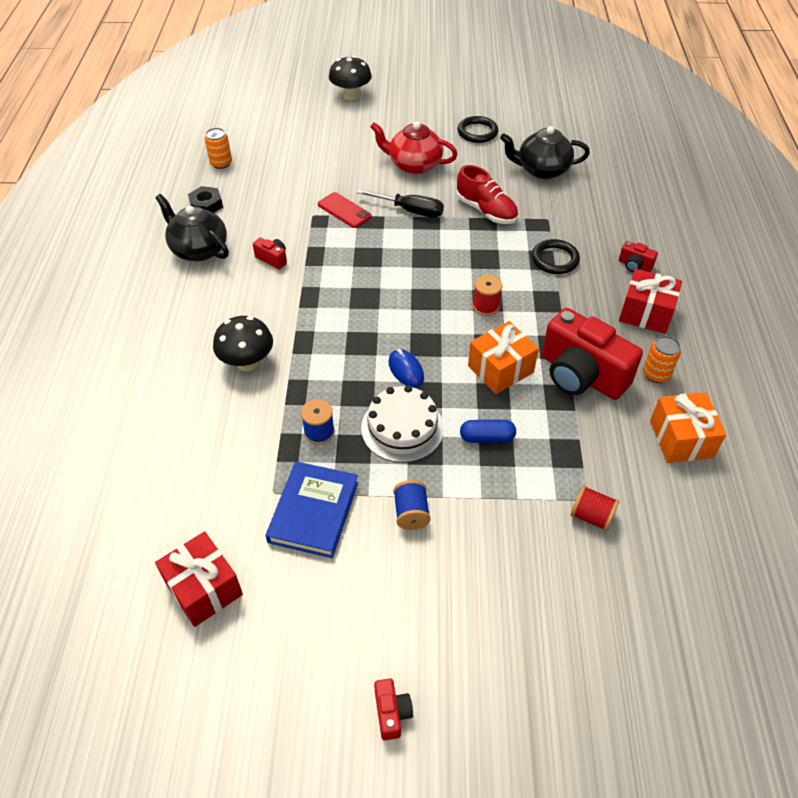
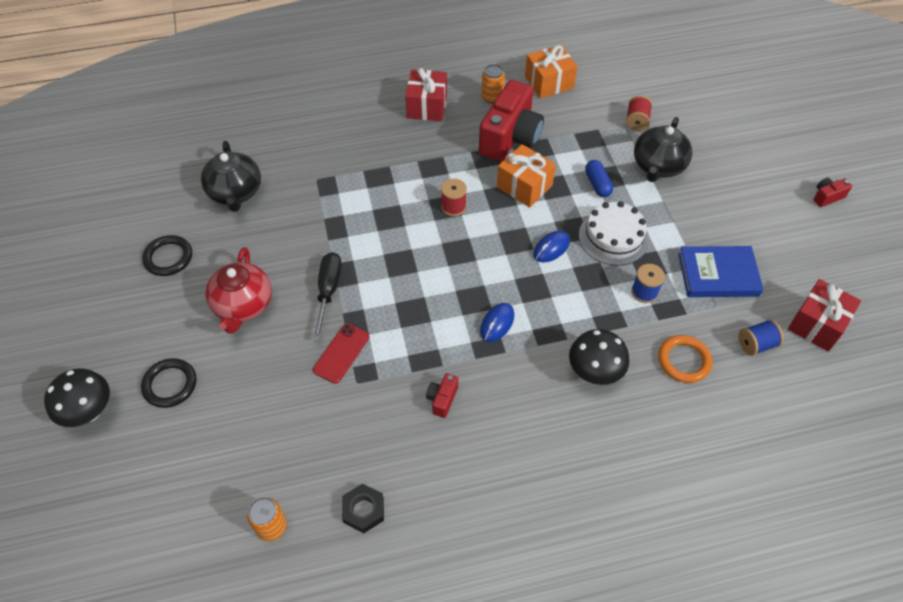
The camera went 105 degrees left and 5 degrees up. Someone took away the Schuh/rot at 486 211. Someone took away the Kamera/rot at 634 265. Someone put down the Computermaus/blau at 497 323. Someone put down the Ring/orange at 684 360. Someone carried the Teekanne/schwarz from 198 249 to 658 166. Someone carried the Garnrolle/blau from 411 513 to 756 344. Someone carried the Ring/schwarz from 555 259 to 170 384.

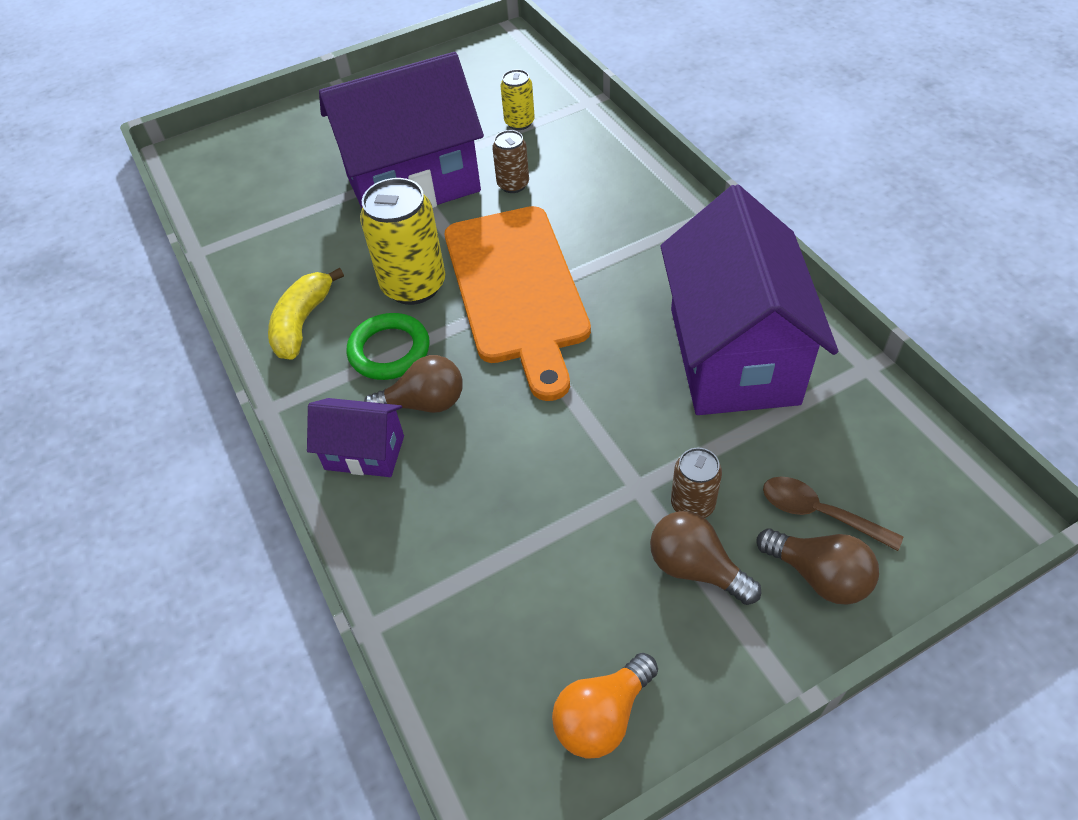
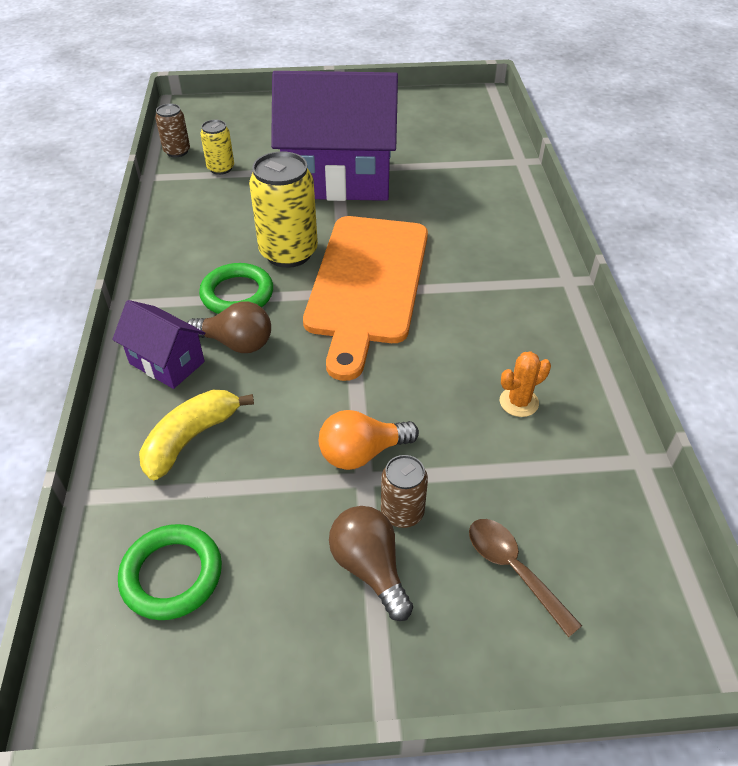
The camera went 20 degrees right and 5 degrees down. Someone took away the Glühbirne/braun at 819 575. Someone put down the Ring/grün at 172 575. Someone carried the Banane/gelb from 303 323 to 191 438. Someone carried the Dose/braun from 513 184 to 177 151. Someone carried the Dose/gelb from 519 122 to 221 168. Someone carried the Glühbirne/orange from 602 716 to 362 453. Someone swapped the Haus/lila at 732 355 for the Kaktus/orange at 519 402.

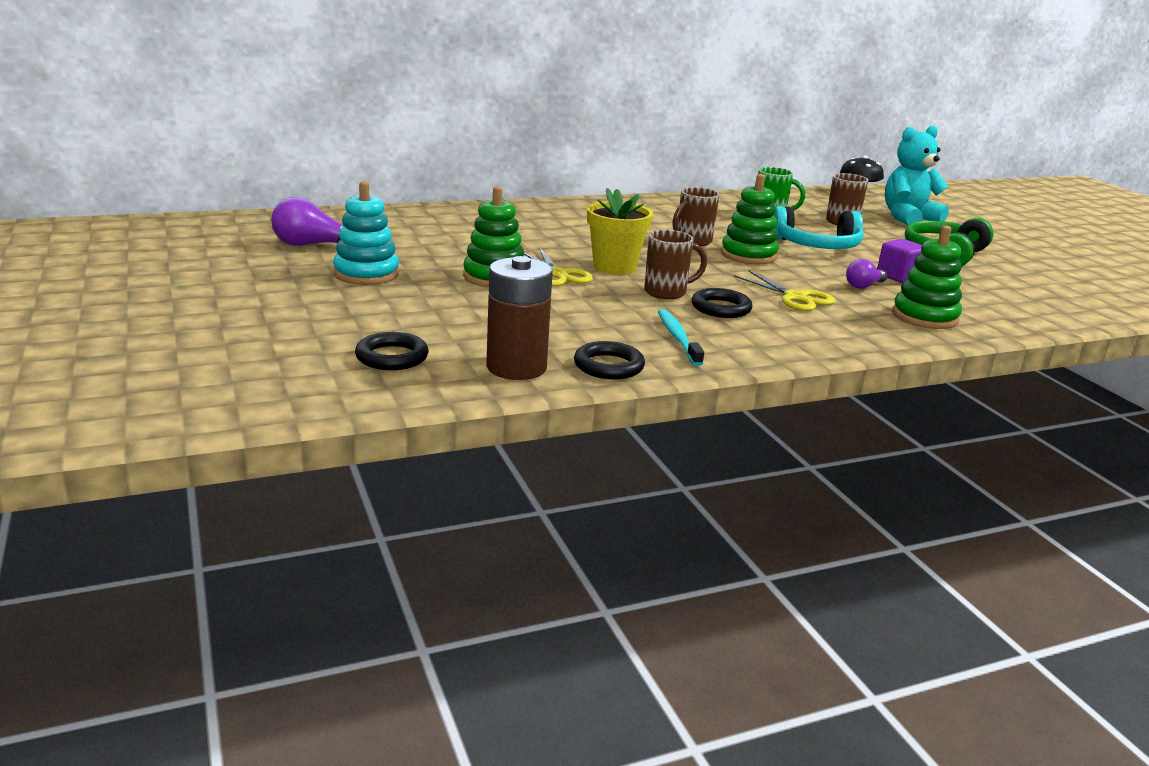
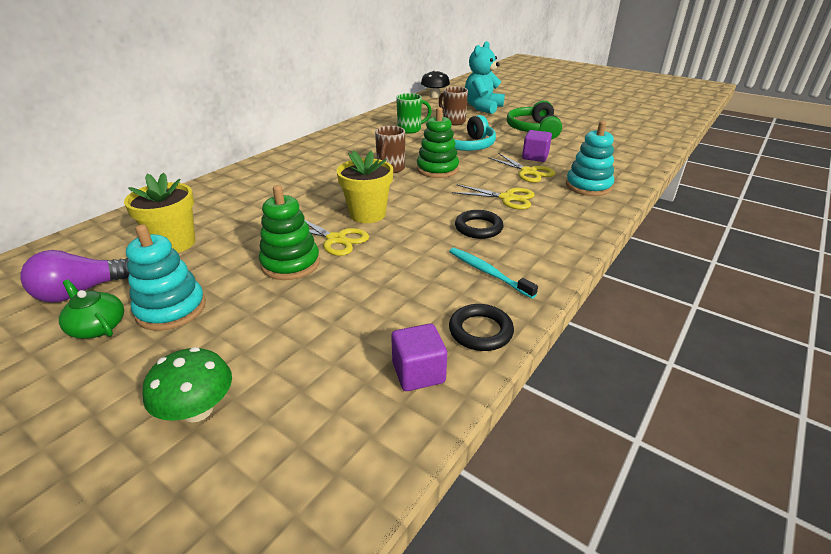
The camera went 30 degrees left and 10 degrees up. Someone took away the Ring/schwarz at 392 357. Someone took away the Tasse/braun at 667 292. Someone put down the Teekanne/grün at 97 326. Someone put down the Blumentopf/gelb at 174 243. Someone put down the Pilz/grün at 198 410. Someone swapped the Batterie/braun at 516 367 for the Kubus/lila at 418 372. Someone swapped the Glühbirne/lila at 864 286 for the Schere/gelb at 528 172. Someone repainted the Stapelspielzeug/grün at 925 317, which became the Stapelspielzeug/türkis at 588 186.

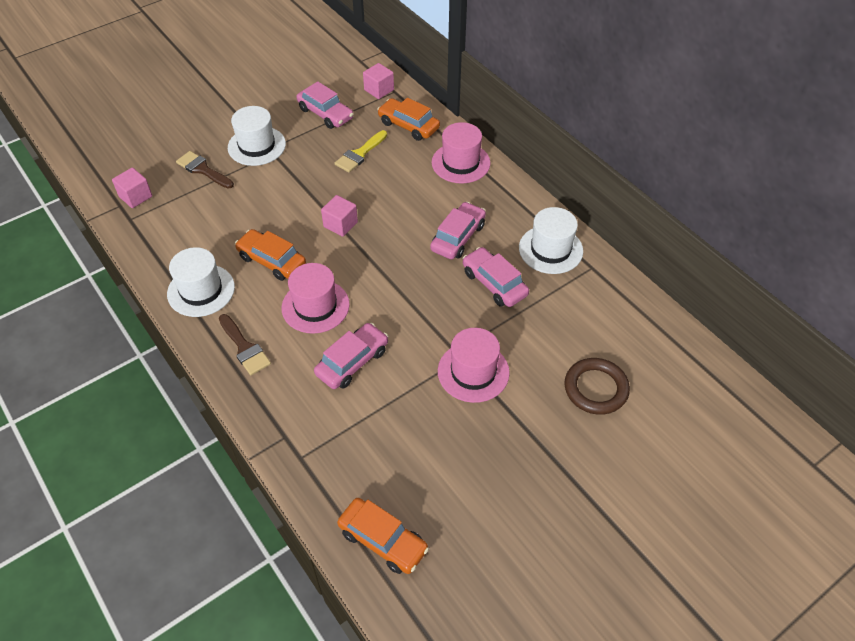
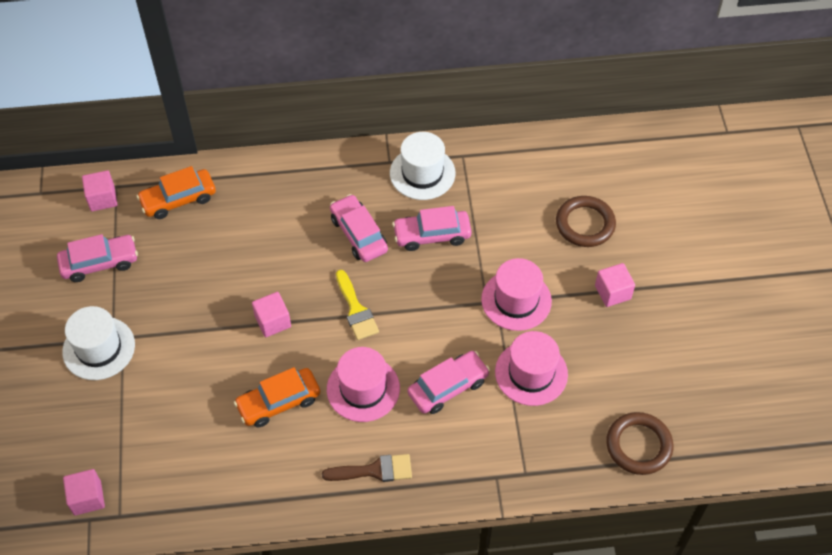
The camera went 60 degrees left and 5 degrees up. Someone took away the Hut/weiß at 201 290. Someone took away the Pinsel/braun at 202 169. Someone put down the Kubus/rosa at 612 292. Someone carried the Pinsel/gelb from 360 154 to 356 310. Someone carried the Hut/rosa from 461 163 to 531 373. Someone swapped the Auto/orange at 383 540 for the Ring/braun at 638 445. Someone rotated the Auto/rosa at 352 362 by 75 degrees clockwise.

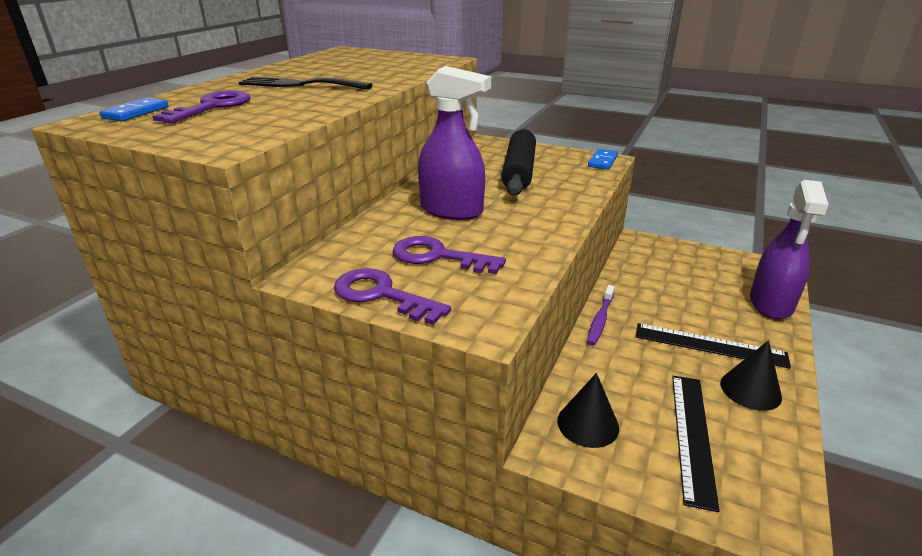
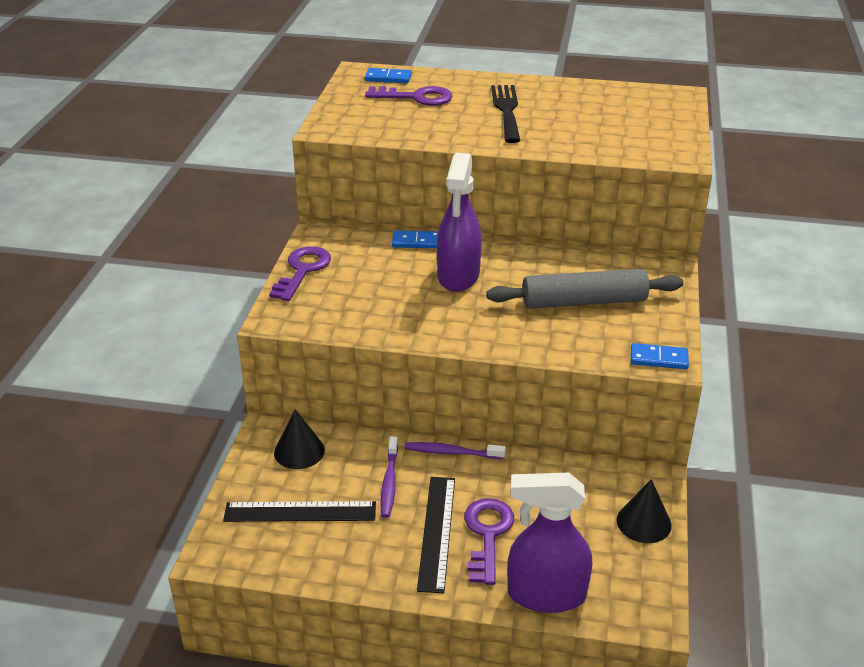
The camera went 75 degrees right and 5 degrees up. Someone put down the Zahnbürste/lila at 389 482. Someone put down the Dominostein/blau at 416 242. Someone carried the Schlüssel/lila from 438 256 to 487 535. Someone carried the Kegel/schwarz from 750 390 to 643 522. Someone repainted the Nudelholz/schwarz at 519 171, which became the Nudelholz/grau at 584 302.

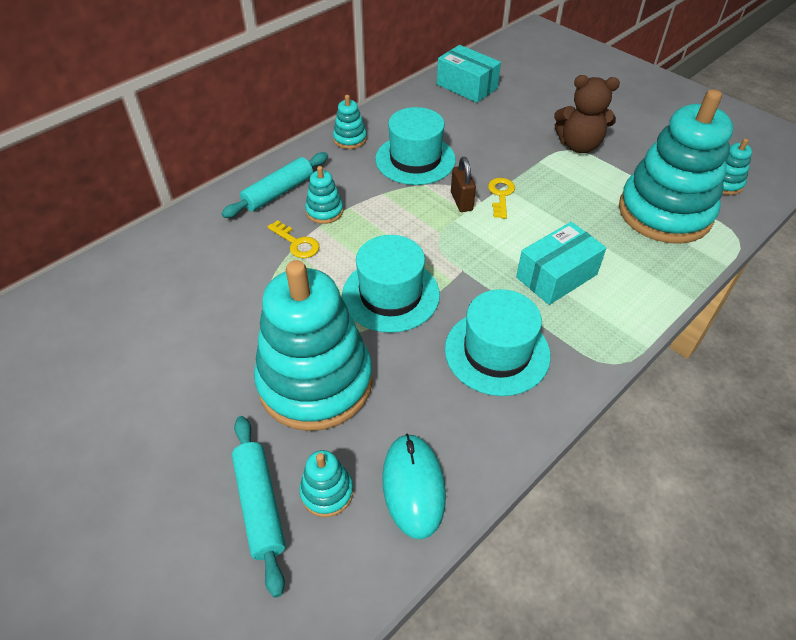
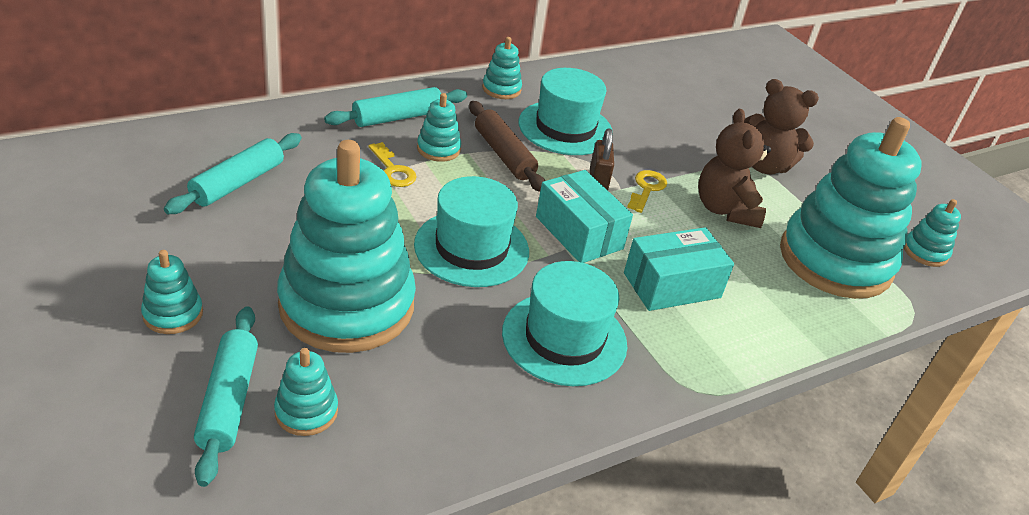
The camera went 10 degrees right and 10 degrees down. Someone took away the Computermaus/türkis at 413 486. Someone put down the Stapelspielzeug/türkis at 173 314. Someone put down the Nudelholz/türkis at 238 183. Someone put down the Nudelholz/braun at 504 154. Someone put down the Teddybär/braun at 725 210. Someone carried the Schachtel/türkis from 467 86 to 579 232.

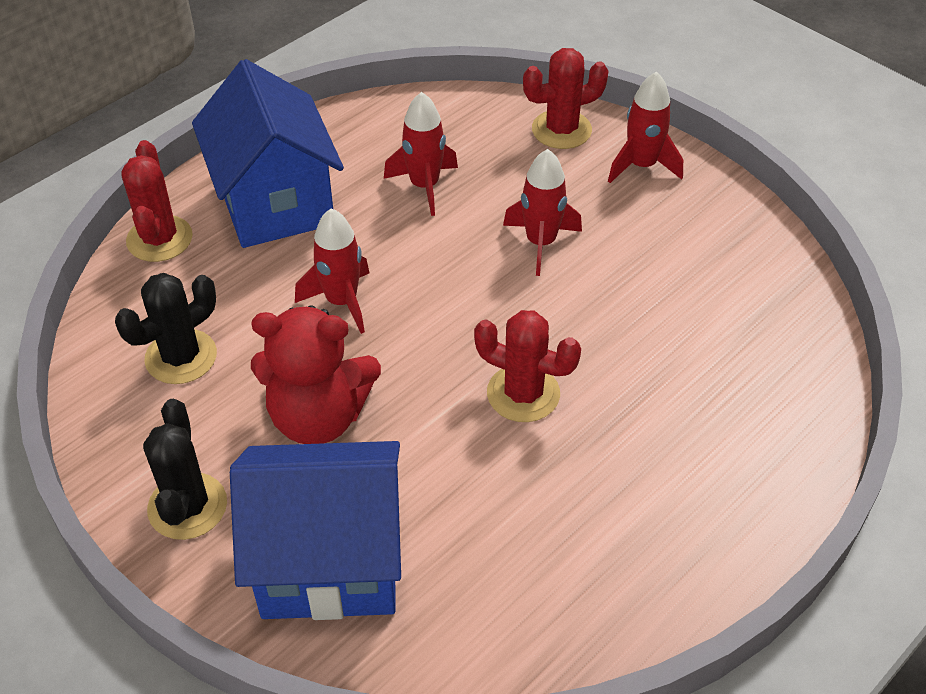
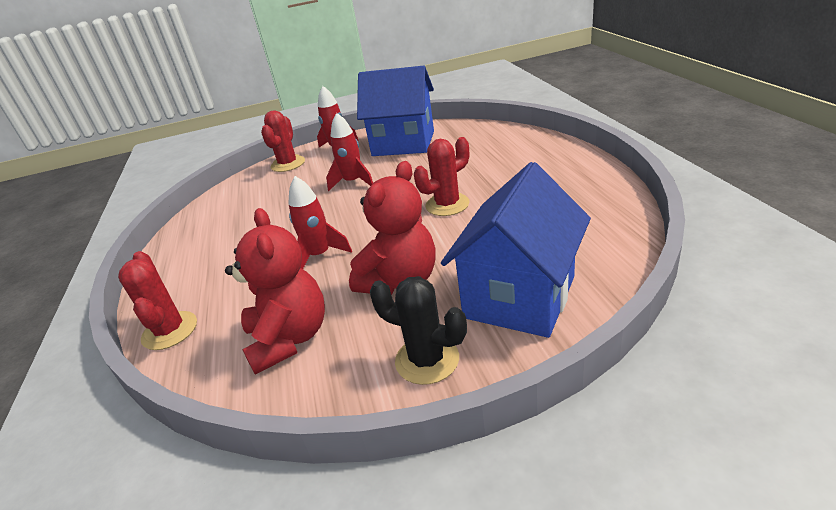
The camera went 55 degrees left and 15 degrees down. Someone took away the Rakete/rot at 424 186. Someone carried the Haus/blau from 276 203 to 403 143. Someone swapped the Kaktus/schwarz at 181 357 for the Teddybär/rot at 289 339. Someone rotated the Kaktus/rot at 159 239 by 45 degrees clockwise.

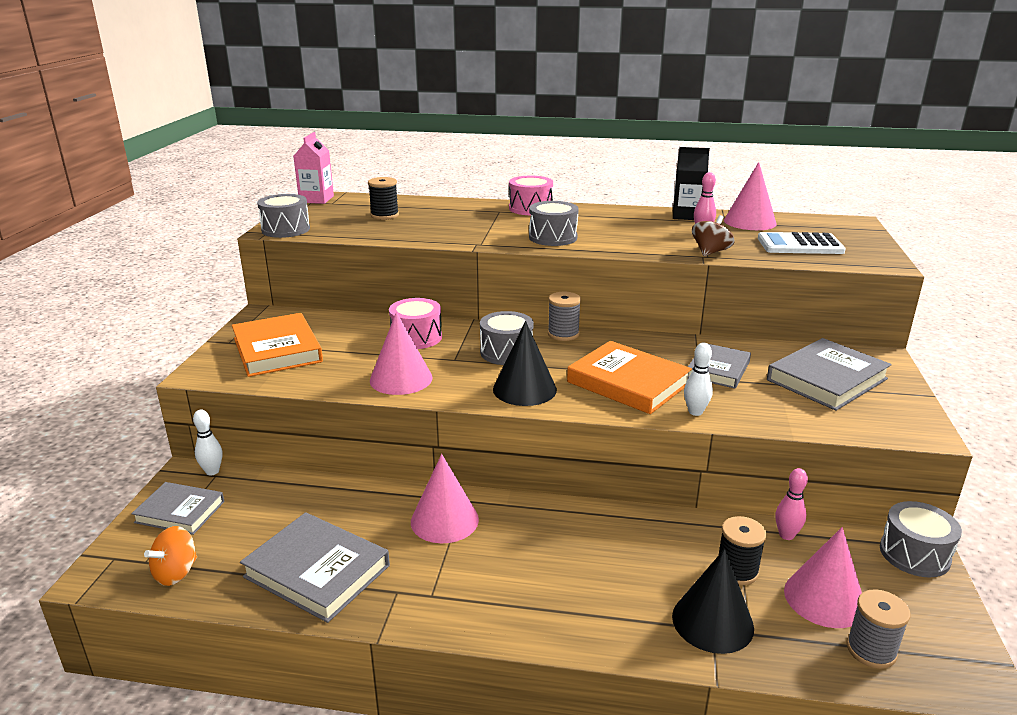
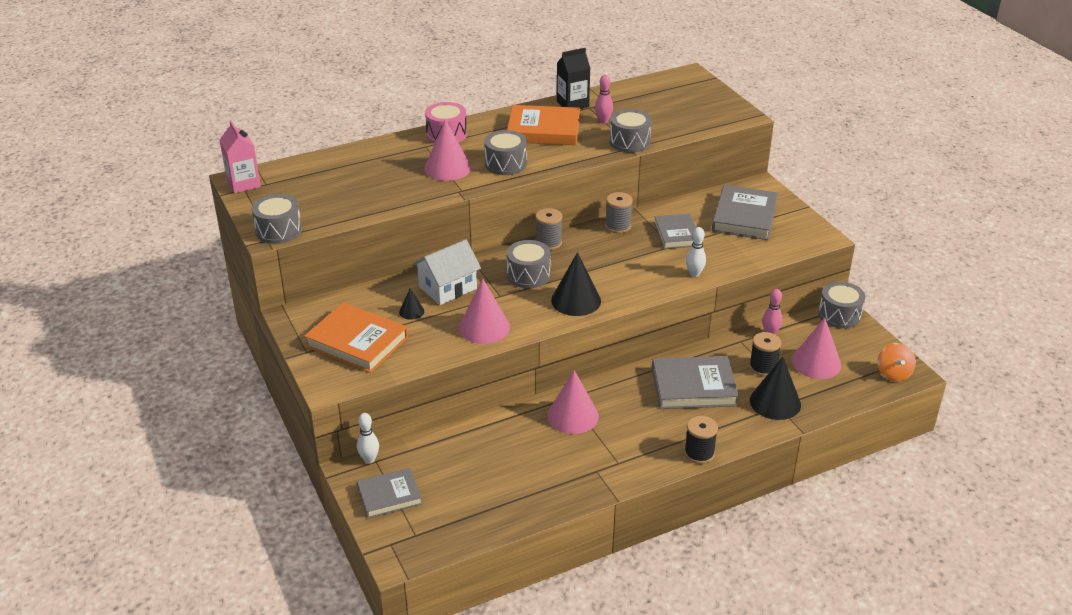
The camera went 35 degrees left and 10 degrees up. Someone took away the Taschenrechner/weiß at 800 245. Someone put down the Kegel/schwarz at 411 311. Someone carried the Kreisel/orange from 176 573 to 893 373. Someone carried the Buch/grau from 317 571 to 693 387. Someone carried the Garnrolle/schwarz from 384 215 to 699 453. Someone carried the Buch/orange from 628 383 to 543 130. Someone carried the Kegel/rosa from 750 222 to 447 168. Someone carried the Garnrolle/grau from 871 650 to 618 226. Someone swapped the Trommel/rosa at 416 337 for the Haus/weiß at 448 288. Someone swapped the Kreisel/braun at 710 252 for the Trommel/grau at 629 142.

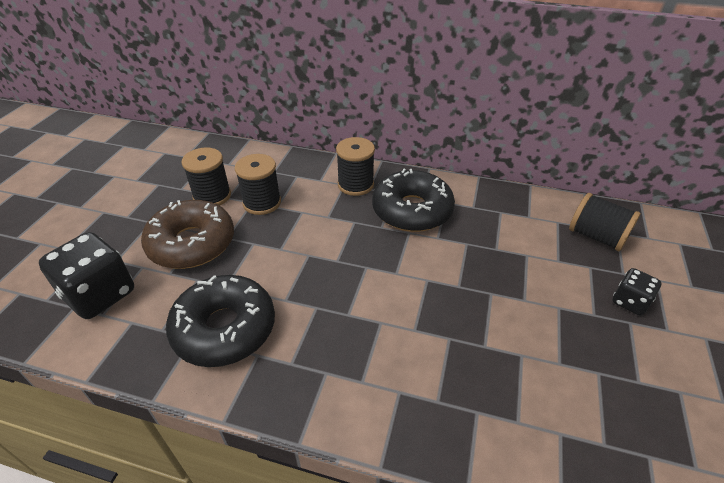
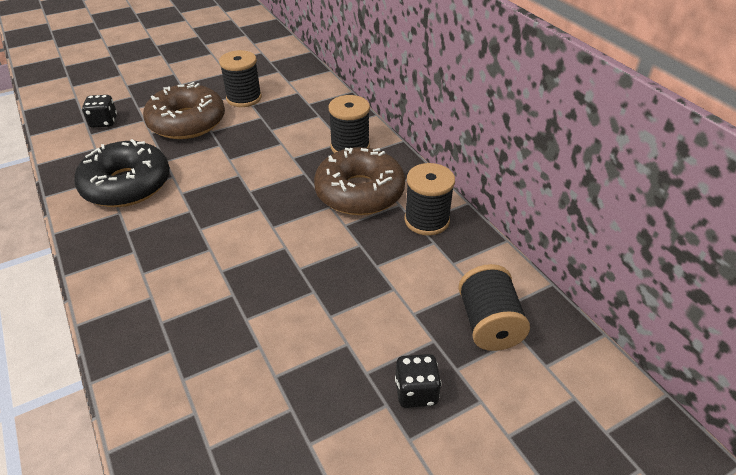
The camera went 45 degrees right and 0 degrees up. Someone carried the Garnrolle/schwarz from 262 203 to 426 220. Someone repainted the Donut/schwarz at 412 210, which became the Donut/braun at 359 192. Someone scaled the Spielwürfel/schwarz at 100 294 by 0.54.

